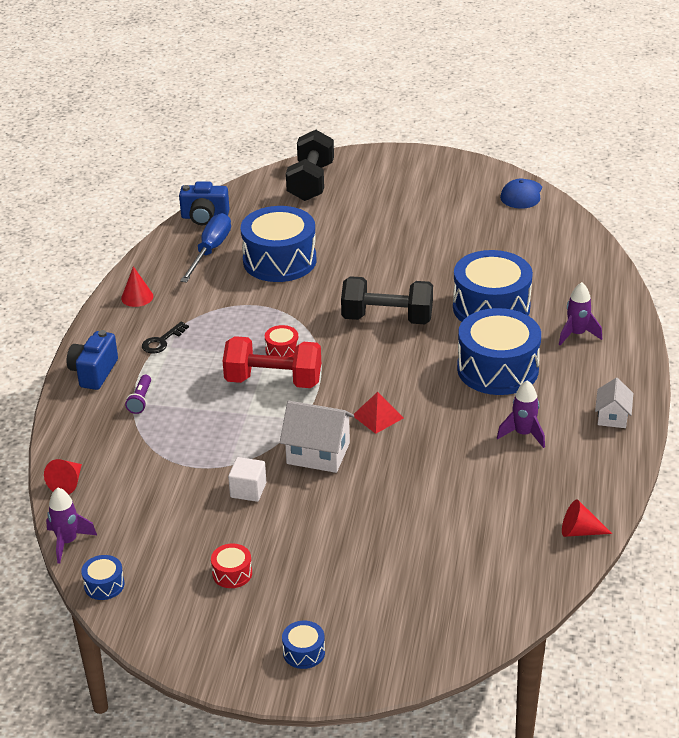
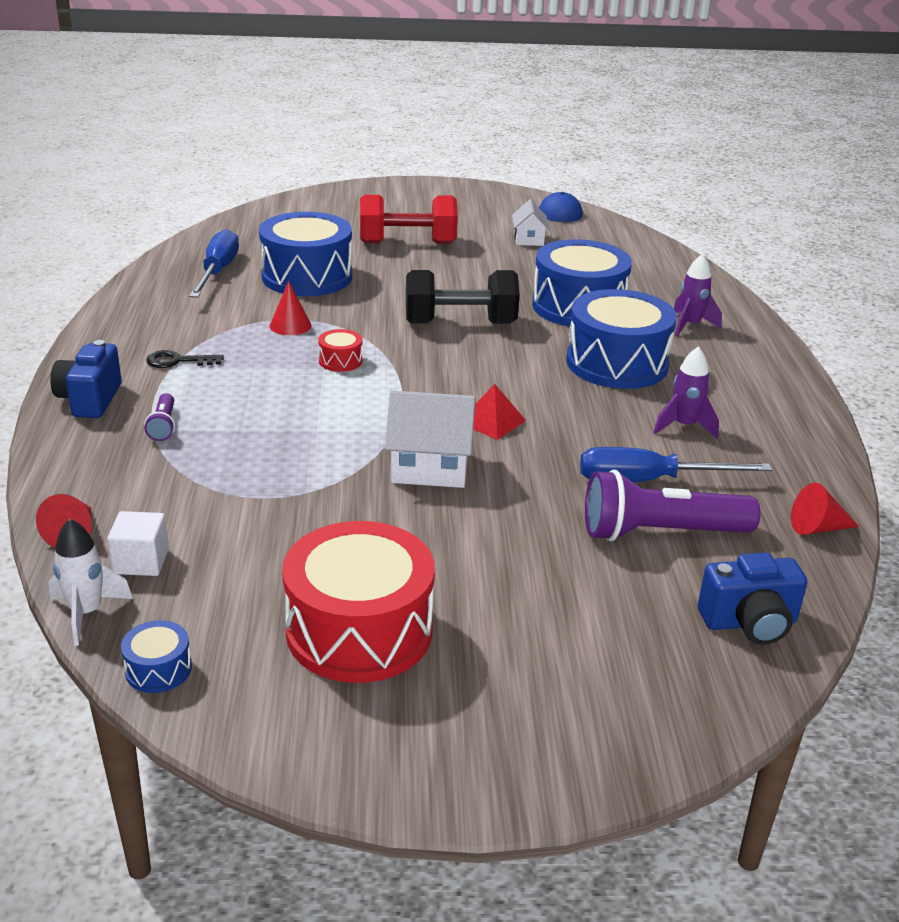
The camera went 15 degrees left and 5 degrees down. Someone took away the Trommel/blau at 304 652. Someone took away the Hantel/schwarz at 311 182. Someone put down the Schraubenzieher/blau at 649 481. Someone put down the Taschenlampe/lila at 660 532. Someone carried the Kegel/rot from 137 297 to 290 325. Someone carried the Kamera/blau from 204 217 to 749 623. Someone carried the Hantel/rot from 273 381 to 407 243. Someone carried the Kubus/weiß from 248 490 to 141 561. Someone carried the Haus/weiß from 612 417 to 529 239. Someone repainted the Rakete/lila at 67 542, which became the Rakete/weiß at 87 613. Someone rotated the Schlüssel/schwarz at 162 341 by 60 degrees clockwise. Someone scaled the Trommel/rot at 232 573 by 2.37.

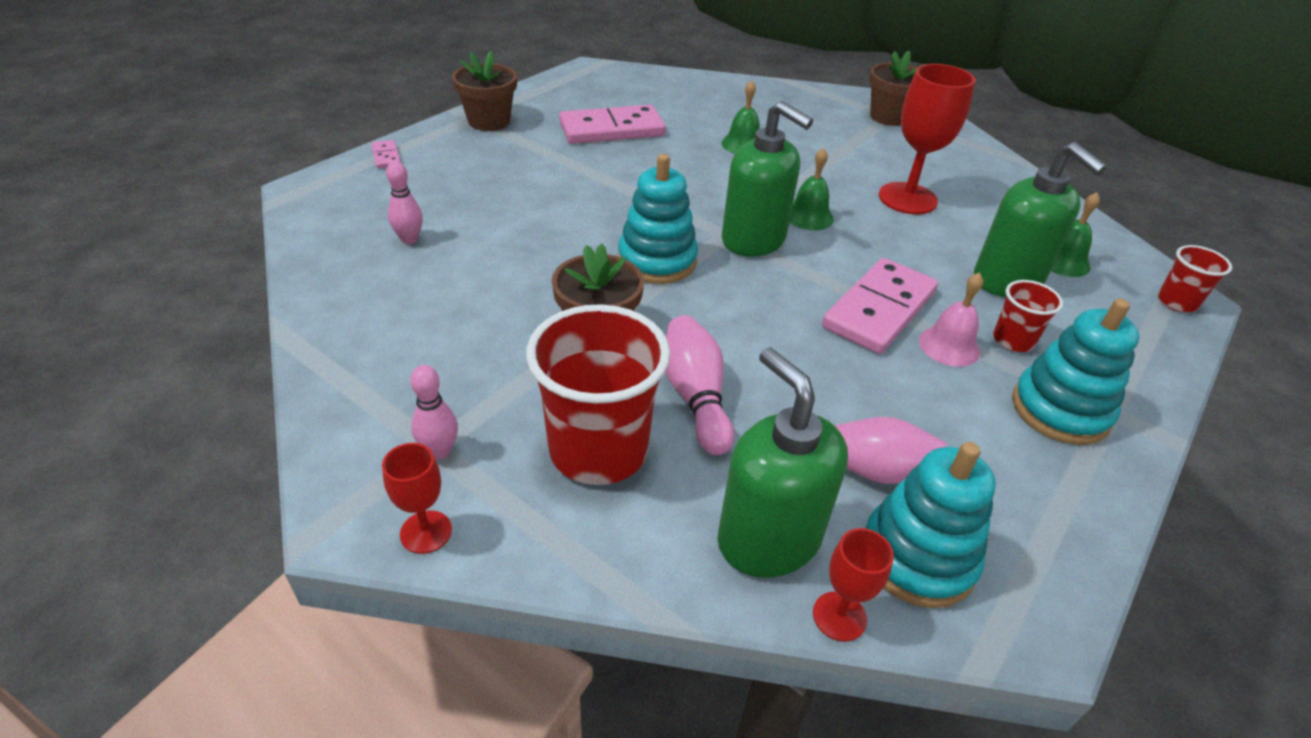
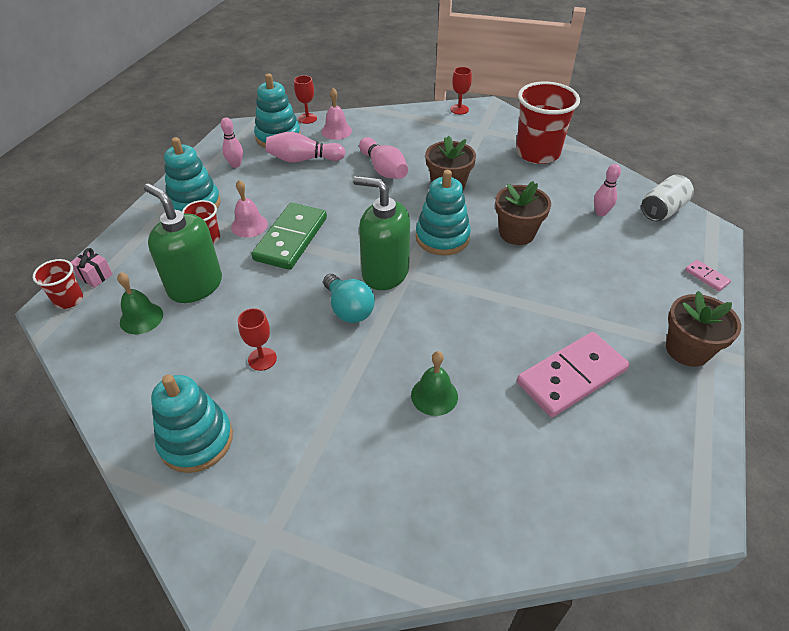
The camera went 165 degrees right and 5 degrees up. Someone put down the Geschenk/rosa at 95 276. Someone put down the Stapelspielzeug/türkis at 196 440. Someone put down the Dose/weiß at 662 210. Someone carried the Bowlingkegel/rosa from 439 451 to 236 165. Someone carried the Becher/rot from 598 450 to 537 153. Someone carried the Blumentopf/braun from 889 117 to 517 233. Someone swapped the Seifenspender/grün at 768 539 for the Glocke/rosa at 336 131. Someone swapped the Glocke/grün at 808 216 for the Glühbirne/türkis at 348 309. Someone repainted the Dominostein/rosa at 879 309, which became the Dominostein/grün at 291 239. Someone scaled the Kelch/rot at 907 198 by 0.52.

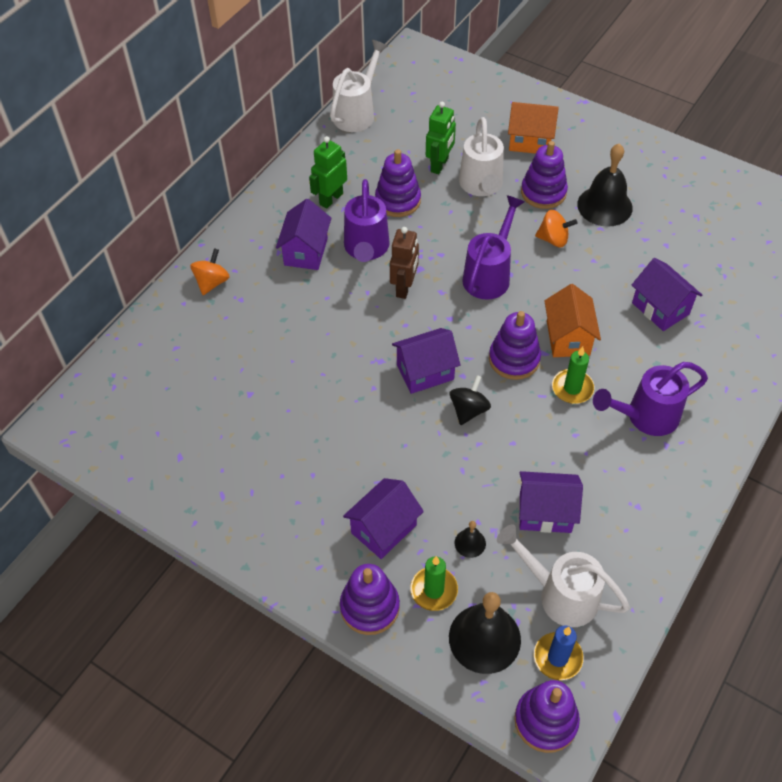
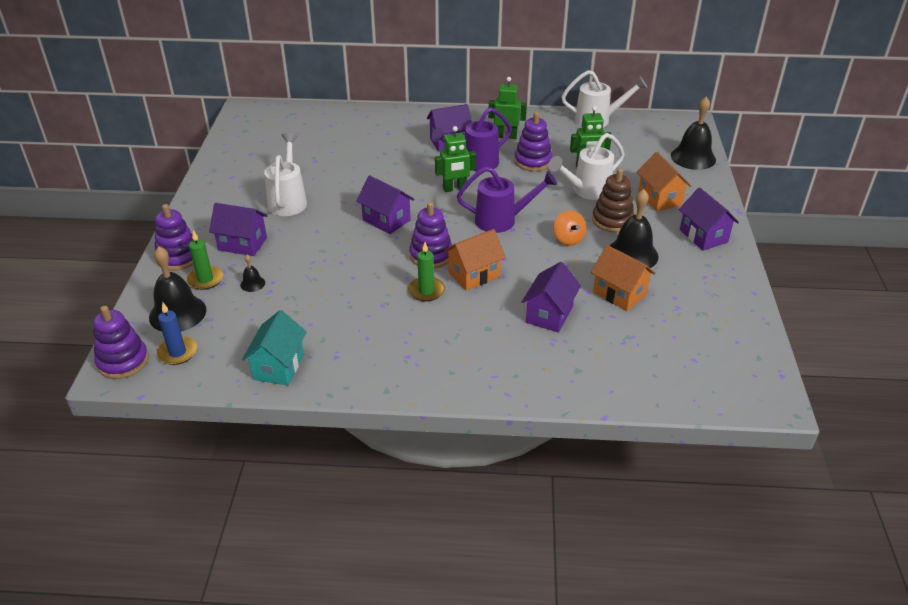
The camera went 60 degrees right and 15 degrees down. Someone took away the Kreisel/orange at 212 282. Someone took away the Kreisel/schwarz at 468 410. Someone took away the Gießkanne/lila at 646 416. Someone put down the Haus/türkis at 278 366. Someone put down the Haus/orange at 619 294. Someone put down the Glocke/schwarz at 693 157. Someone carried the Gießkanne/weiß from 560 595 to 288 200. Someone carried the Haus/lila from 545 512 to 703 236. Someone repainted the Roboter/braun at 404 287, which became the Roboter/grün at 455 189. Someone repainted the Stapelspielzeug/lila at 543 192, which became the Stapelspielzeug/braun at 612 220.

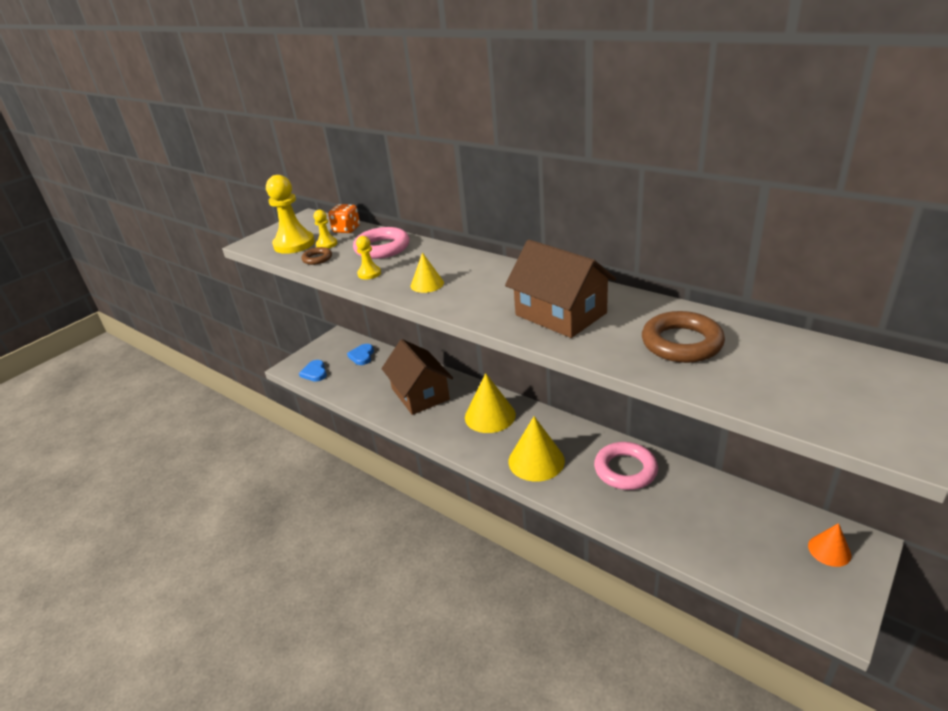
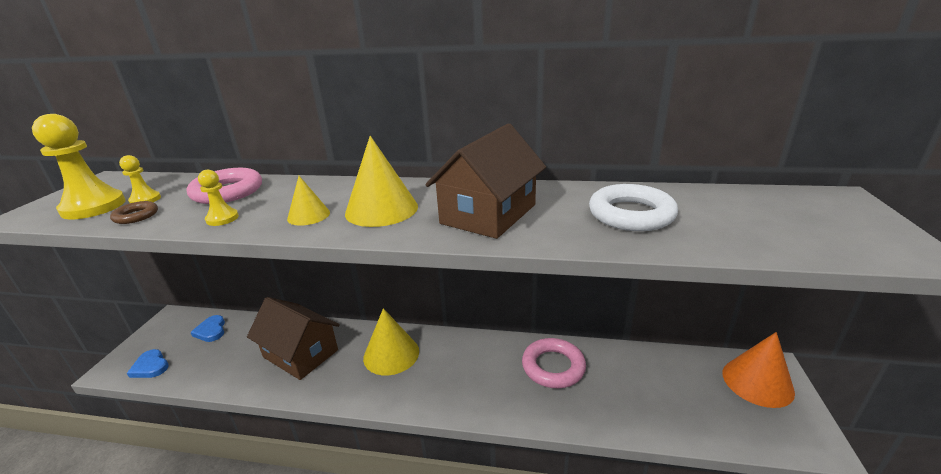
The camera went 30 degrees left and 5 degrees down. Someone took away the Spielwürfel/orange at 346 229. Someone carried the Kegel/gelb from 536 461 to 381 209. Someone repainted the Ring/braun at 681 343, which became the Ring/weiß at 631 214. Someone rotated the Haus/braun at 560 314 by 75 degrees counterclockwise. Someone scaled the Kegel/orange at 829 550 by 1.77.

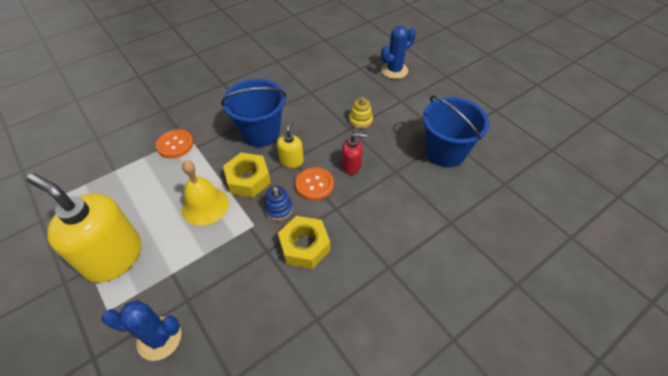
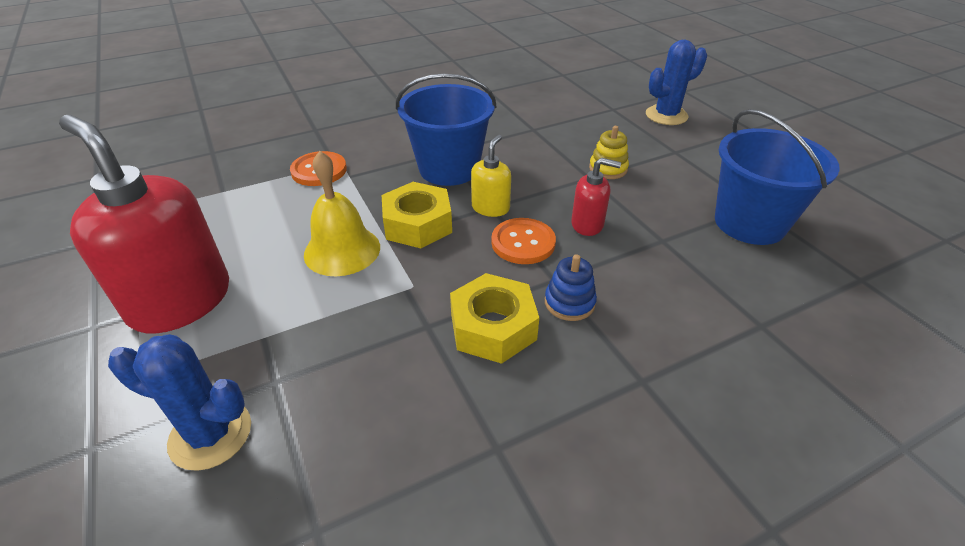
The camera went 10 degrees right and 10 degrees down. Someone carried the Stapelspielzeug/blau from 279 209 to 569 302. Someone repainted the Seifenspender/gelb at 113 257, which became the Seifenspender/rot at 180 301.

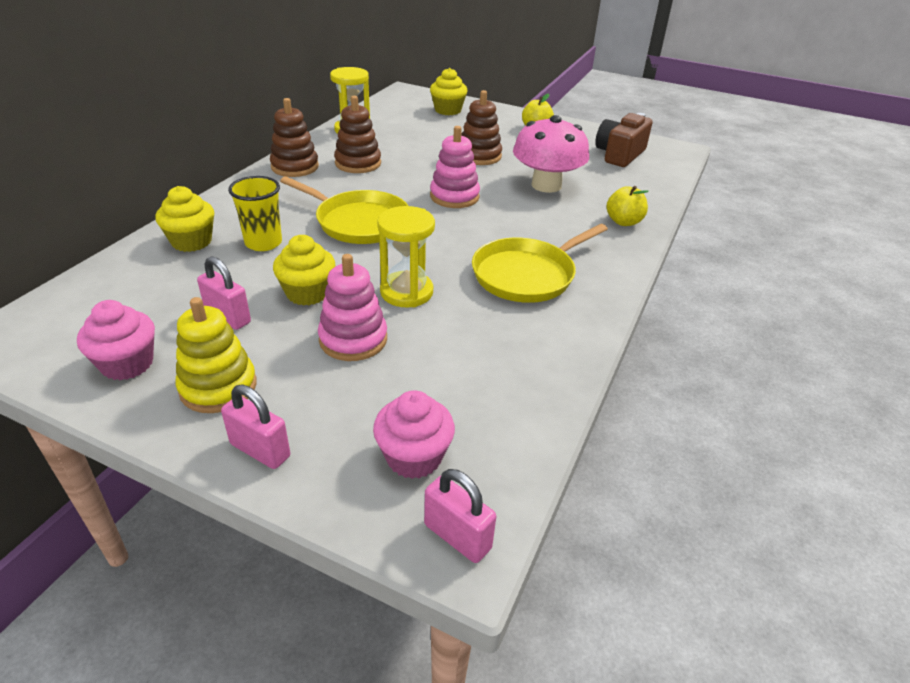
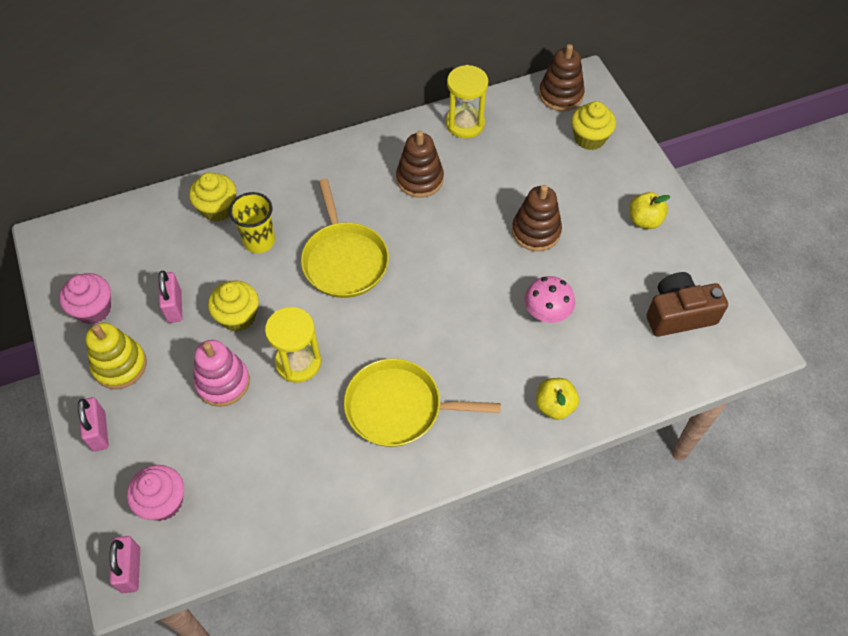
The camera went 45 degrees right and 20 degrees up. Someone took away the Stapelspielzeug/rosa at 454 196. Someone carried the Stapelspielzeug/braun from 295 167 to 560 95. Someone scaled the Pilz/rosa at 546 185 by 0.61.

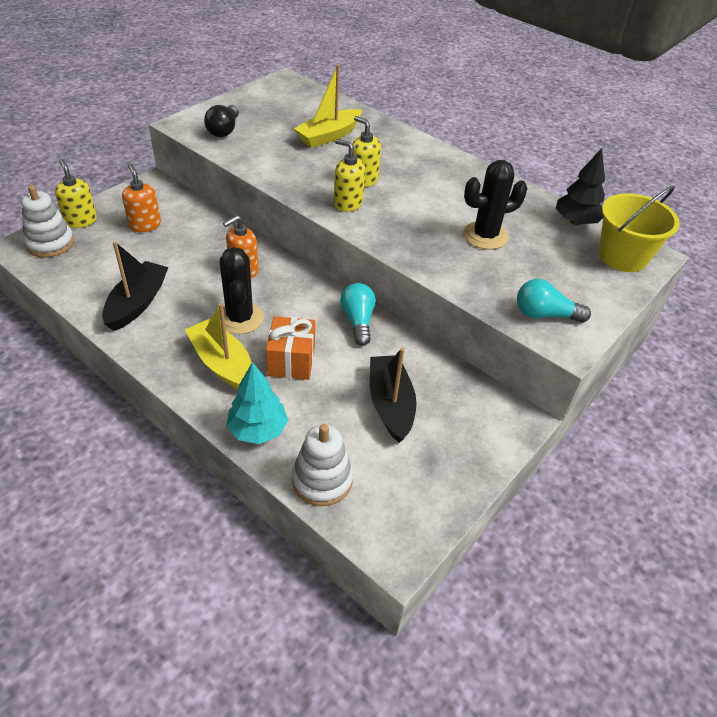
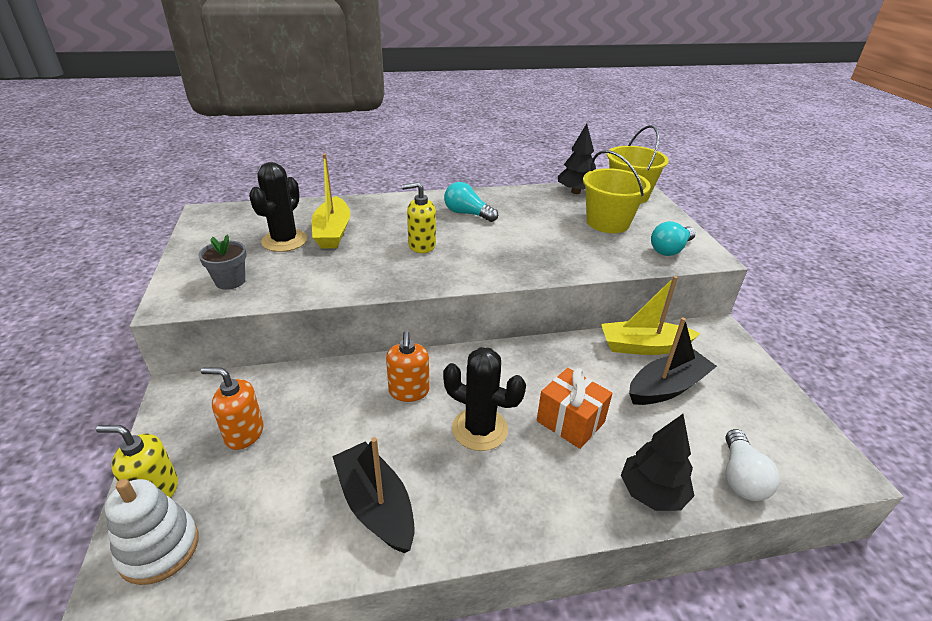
The camera went 50 degrees left and 10 degrees down. Someone took away the Seifenspender/gelb at 348 203. Someone put down the Eimer/gelb at 608 223. Someone carried the Boot/gelb from 223 364 to 643 346. Someone carried the Glühbirne/türkis from 358 321 to 467 214. Someone carried the Kaktus/schwarz from 485 236 to 284 241. Someone swapped the Glühbirne/schwarz at 224 130 for the Blumentopf/grau at 230 281. Someone swapped the Stapelspielzeug/weiß at 322 480 for the Glühbirne/weiß at 741 477. Someone repainted the Baum/türkis at 258 430, which became the Baum/schwarz at 652 493. Someone rotated the Boot/schwarz at 390 404 by 120 degrees clockwise.

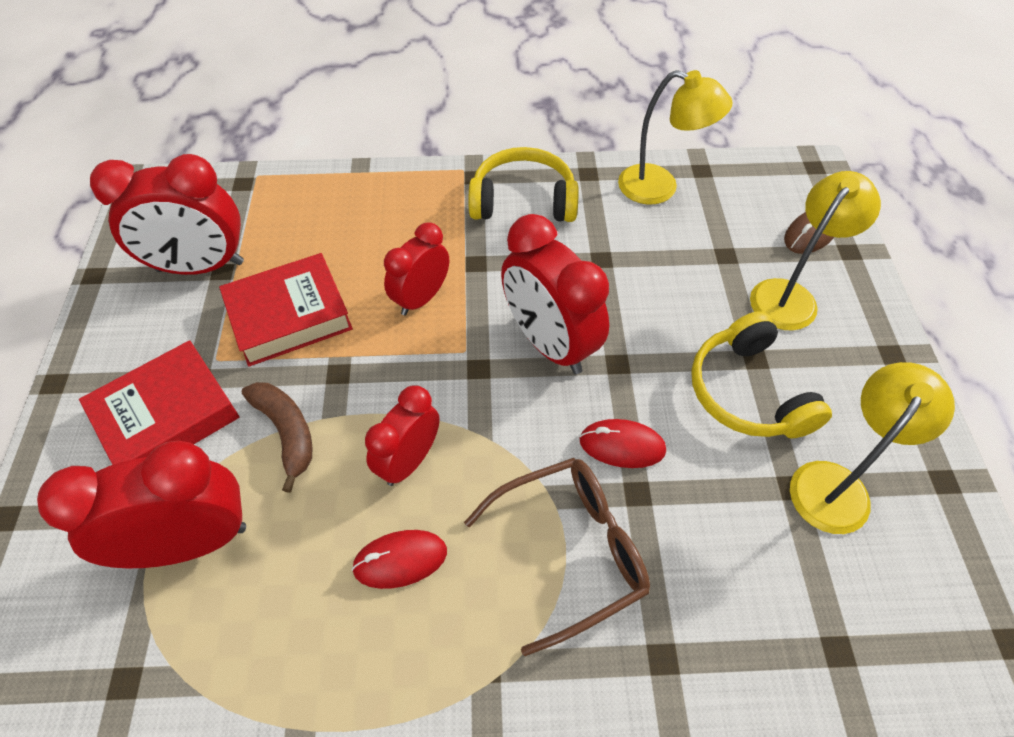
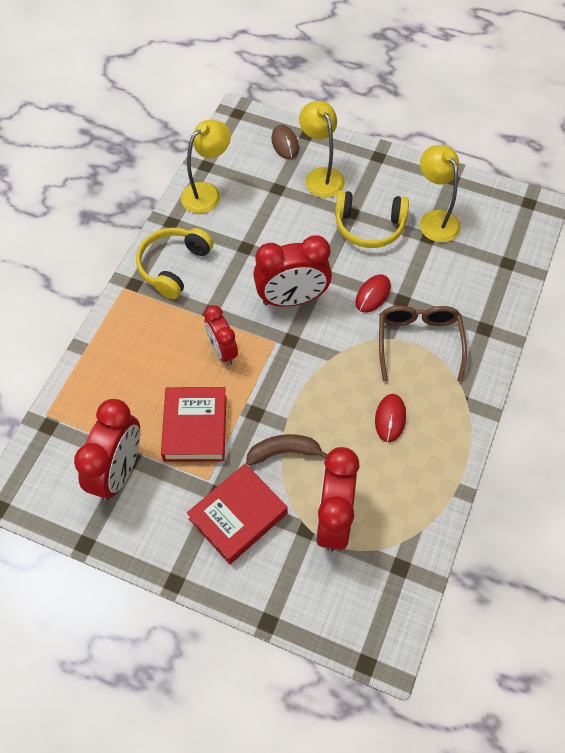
The camera went 65 degrees left and 5 degrees up. Someone took away the Wecker/rot at 409 461. Someone rotated the Buch/rot at 167 416 by 60 degrees clockwise.

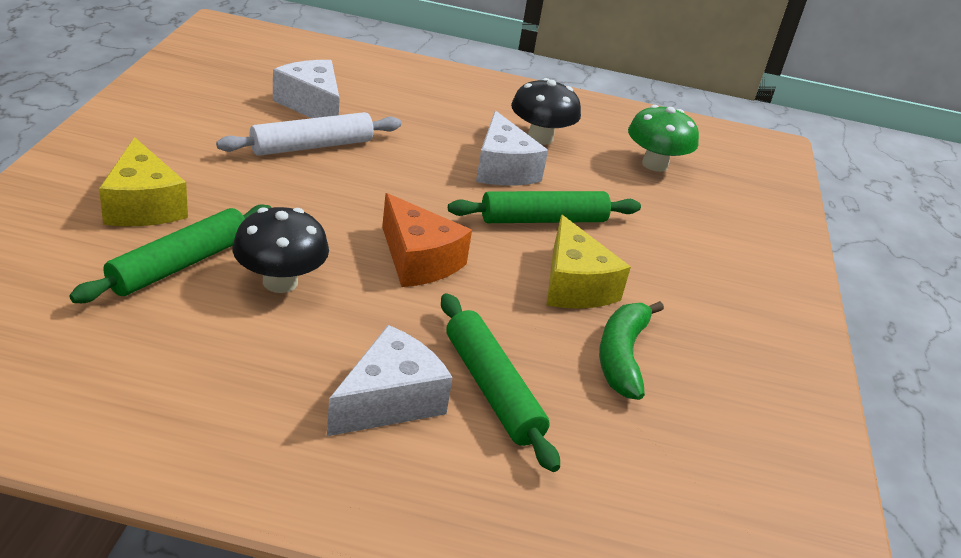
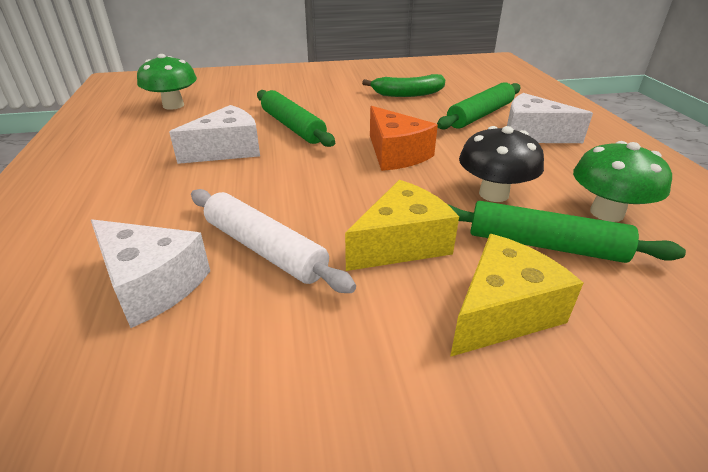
The camera went 105 degrees left and 0 degrees up. Someone took away the Pilz/schwarz at 540 138. Someone put down the Pilz/grün at 606 213. Someone carried the Käse/gelb from 574 285 to 401 243. Someone rotated the Käse/weiß at 312 105 by 90 degrees counterclockwise. Someone rotated the Käse/orange at 418 260 by 120 degrees clockwise.

